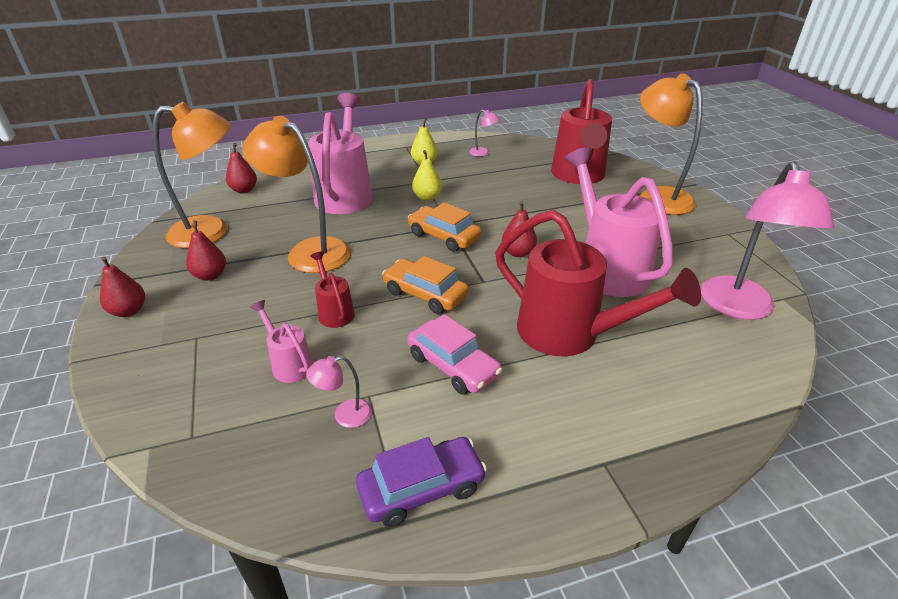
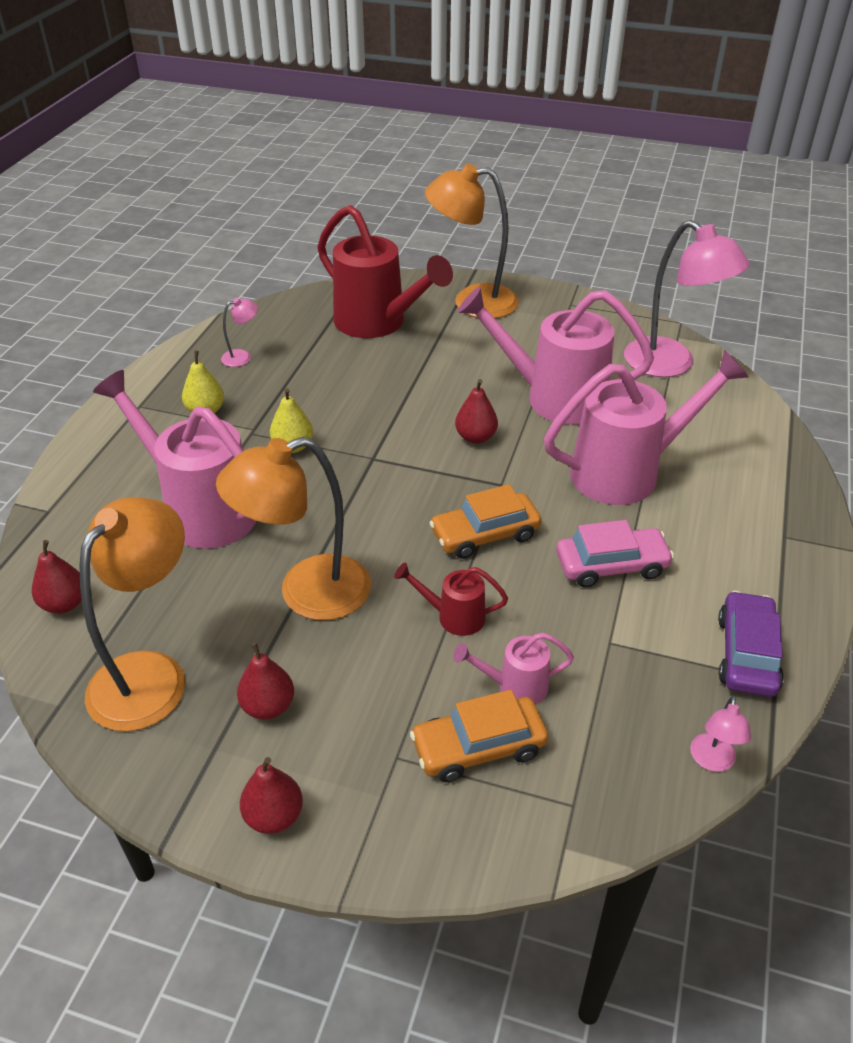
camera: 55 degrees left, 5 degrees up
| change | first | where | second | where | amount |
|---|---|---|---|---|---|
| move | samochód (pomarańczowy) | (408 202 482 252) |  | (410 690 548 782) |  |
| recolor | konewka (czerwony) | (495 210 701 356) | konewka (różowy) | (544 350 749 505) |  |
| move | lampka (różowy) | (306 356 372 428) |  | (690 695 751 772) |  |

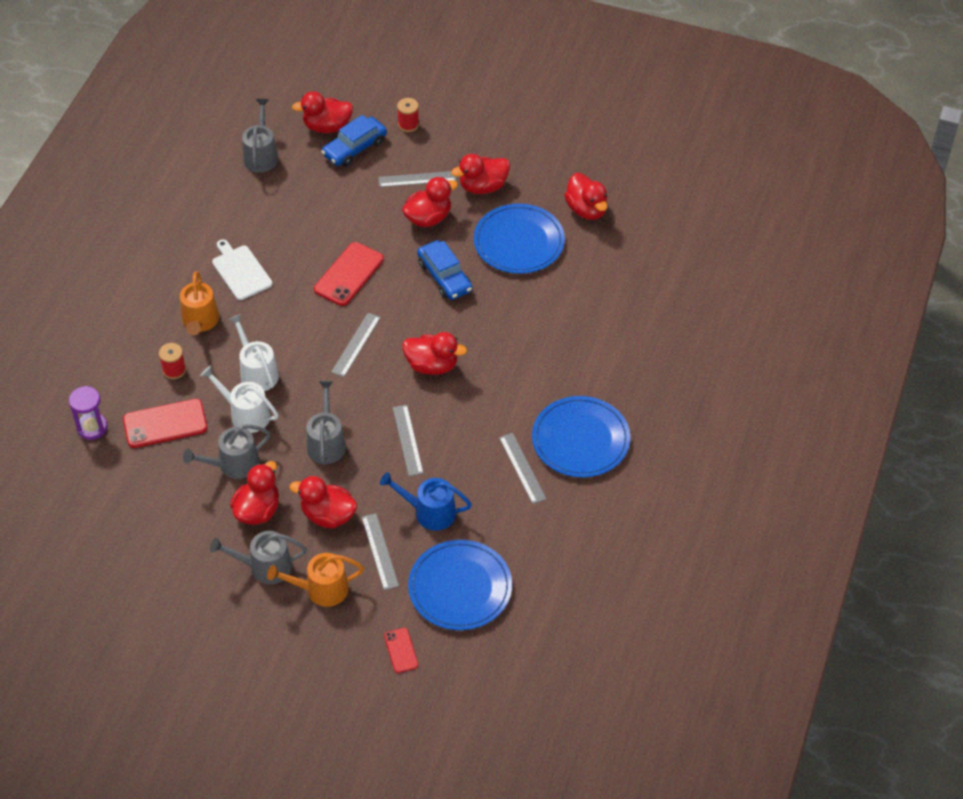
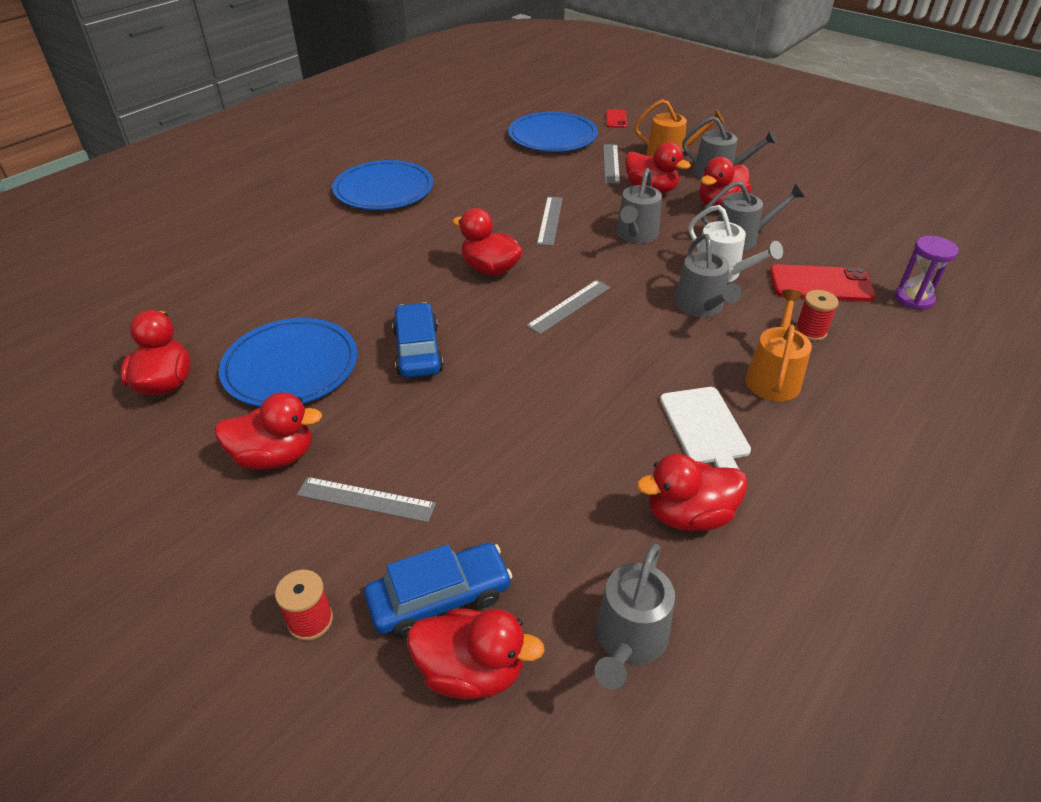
camera: 160 degrees left, 10 degrees down
| change | first | where | second | where | amount |
|---|---|---|---|---|---|
| move | kaczka (czerwony) | (402 177 458 227) |  | (637 454 748 531) |  |
| recolor | konewka (biały) | (229 314 279 391) | konewka (szary) | (675 234 742 317) |  |
| delete | telefon (czerwony) | (314 242 384 306) |  |  |  |
| delete | konewka (niebieski) | (380 472 472 531) |  |  |  |
| delete | linijka (szary) | (499 433 546 504) |  |  |  |

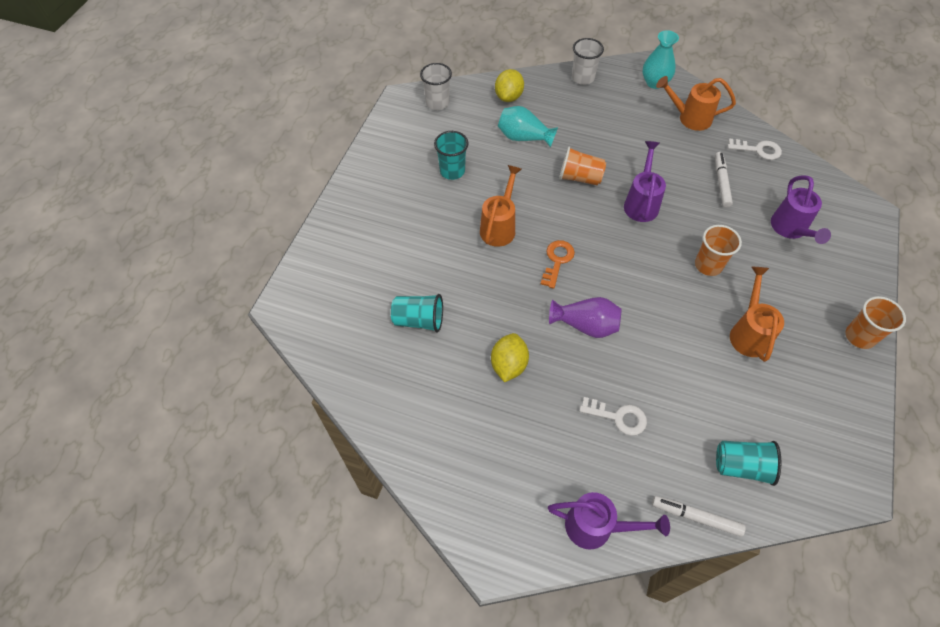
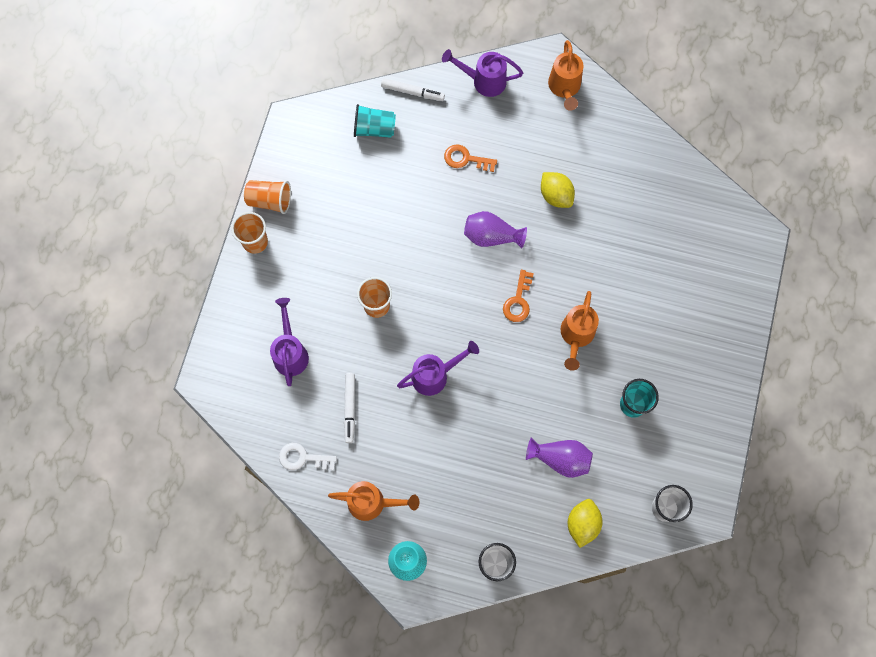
camera: 175 degrees right, 15 degrees up
| change | first | where | second | where | amount |
|---|---|---|---|---|---|
| move | szklanka (pomarańczowy) | (559 147 606 185) |  | (244 180 291 214) |  |
| rotate | konewka (fioletowy) | (624 141 666 222) |  | (397 341 479 396) | 120 degrees counterclockwise |
| recolor | klucz (biały) | (579 397 647 436) | klucz (pomarańczowy) | (444 145 497 172) |  |
| recolor | wazon (turkusowy) | (498 106 558 147) | wazon (fioletowy) | (526 438 593 478) |  |
| rotate | cytryna (żółty) | (491 333 529 382) |  | (541 172 575 208) | 45 degrees counterclockwise |
| move | konewka (pomarańczowy) | (730 267 784 362) |  | (548 40 583 111) |  |
| delete | szklanka (turkusowy) | (391 294 443 332) |  |  |  |

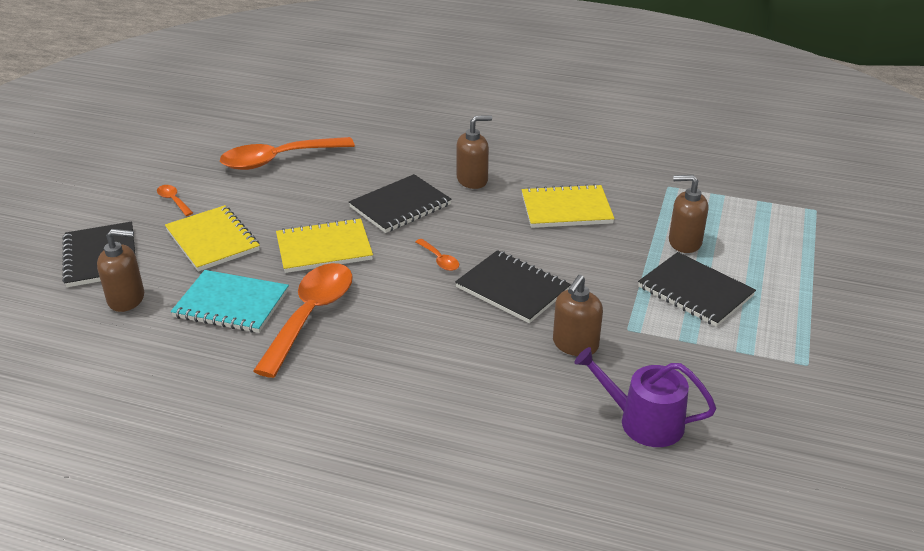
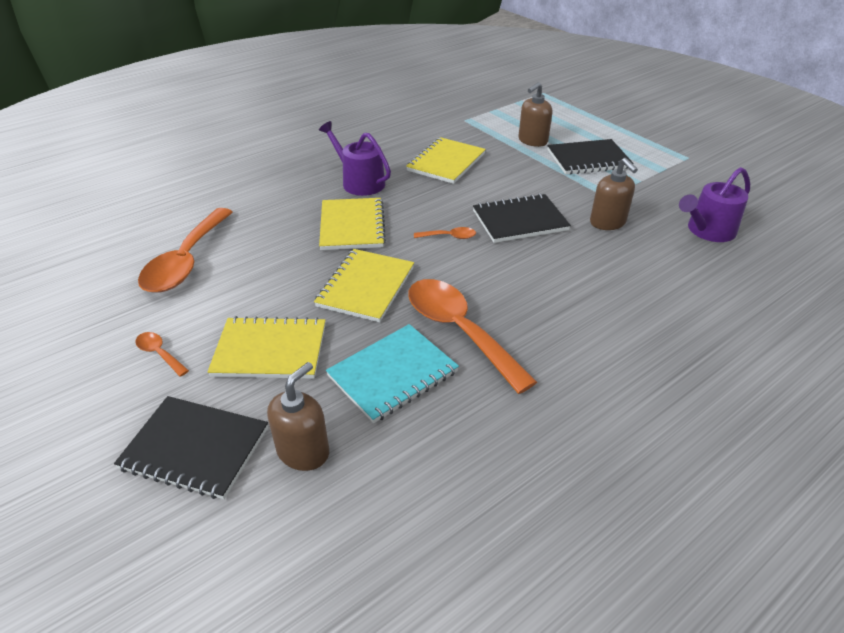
camera: 55 degrees left, 5 degrees up
| change | first | where | second | where | amount |
|---|---|---|---|---|---|
| rotate | łyżka (pomarańczowy) | (157 185 193 216) |  | (135 332 189 377) | 45 degrees clockwise |
| replace | dozownik mydła (brązowy) | (457 115 492 189) | konewka (fioletowy) | (319 121 391 196) |  |
| recolor | zeszyt (czarny) | (349 174 452 233) | zeszyt (żółty) | (319 198 386 250) |  |

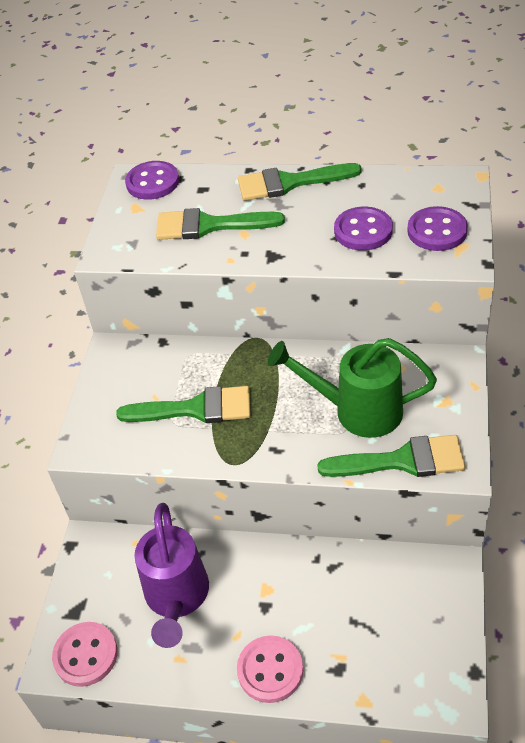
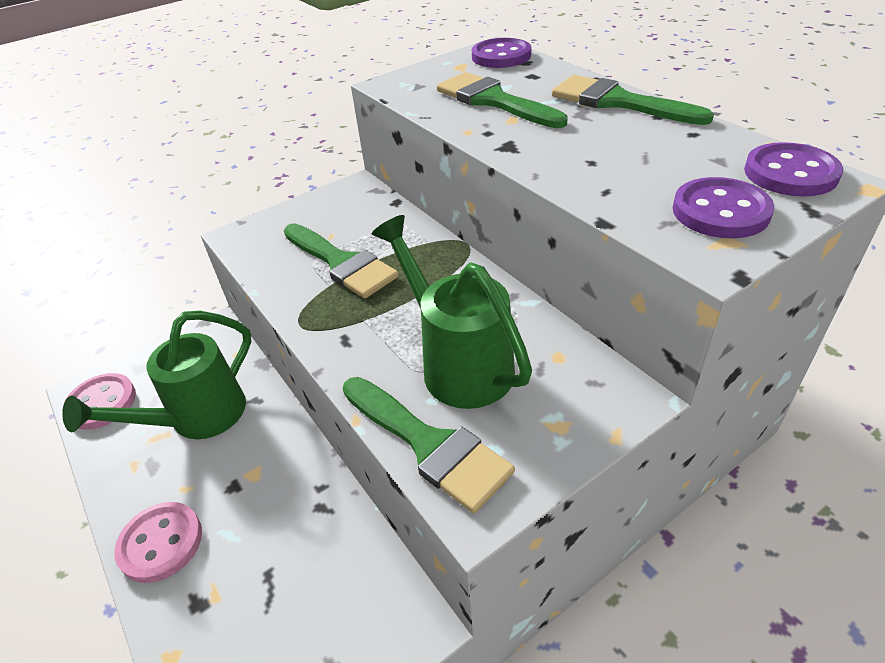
camera: 45 degrees right, 5 degrees down
| change | first | where | second | where | amount |
|---|---|---|---|---|---|
| recolor | konewka (fioletowy) | (134 503 209 648) | konewka (zielony) | (62 311 251 439) |  |
| move | guzik (fioletowy) | (334 207 393 251) |  | (744 142 843 197) |  |

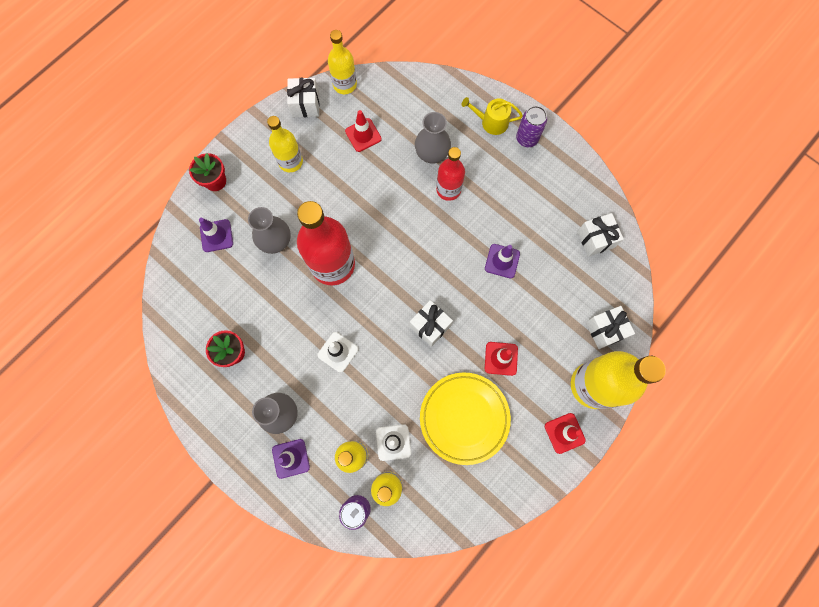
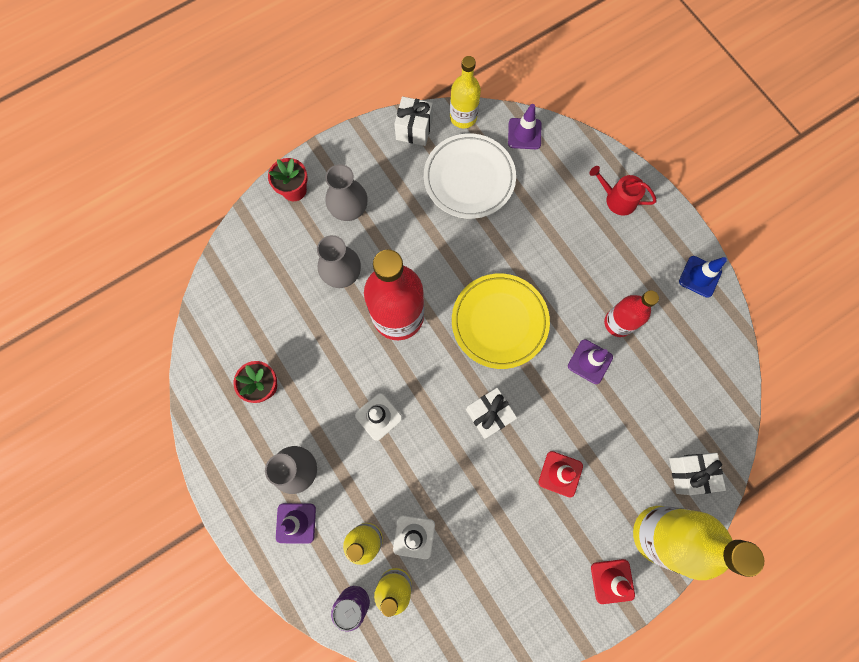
camera: 15 degrees right, 0 degrees up
| change | first | where | second | where | amount |
|---|---|---|---|---|---|
| move | wazon (szary) | (415 112 451 163) |  | (325 164 368 221) |  |
| replace | pachołek (czerwony) | (345 110 382 152) | talerz (biały) | (424 133 516 219) |  |
| move | talerz (żółty) | (420 372 511 465) |  | (452 273 550 369) |  |
| move | pachołek (fioletowy) | (199 218 233 252) |  | (508 104 541 149) |  |
| recolor | konewka (żółty) | (462 97 523 135) | konewka (czerwony) | (589 166 657 216) |  |
| move | butelka (czerwony) | (436 147 465 201) |  | (604 290 659 337) |  |
| insert |  |  | pachołek (niebieski) | (679 256 727 298) |  |
| delete | butelka (żółty) | (267 116 303 172) |  |  |  |
| delete | puszka (fioletowy) | (516 106 547 147) |  |  |  |
| delete | prezent (biały) | (577 213 624 257) |  |  |  |

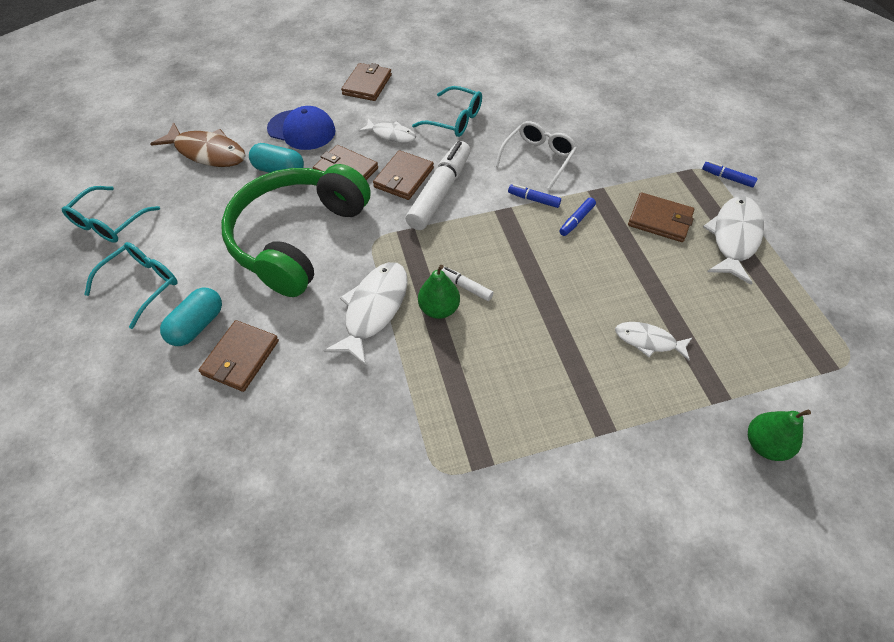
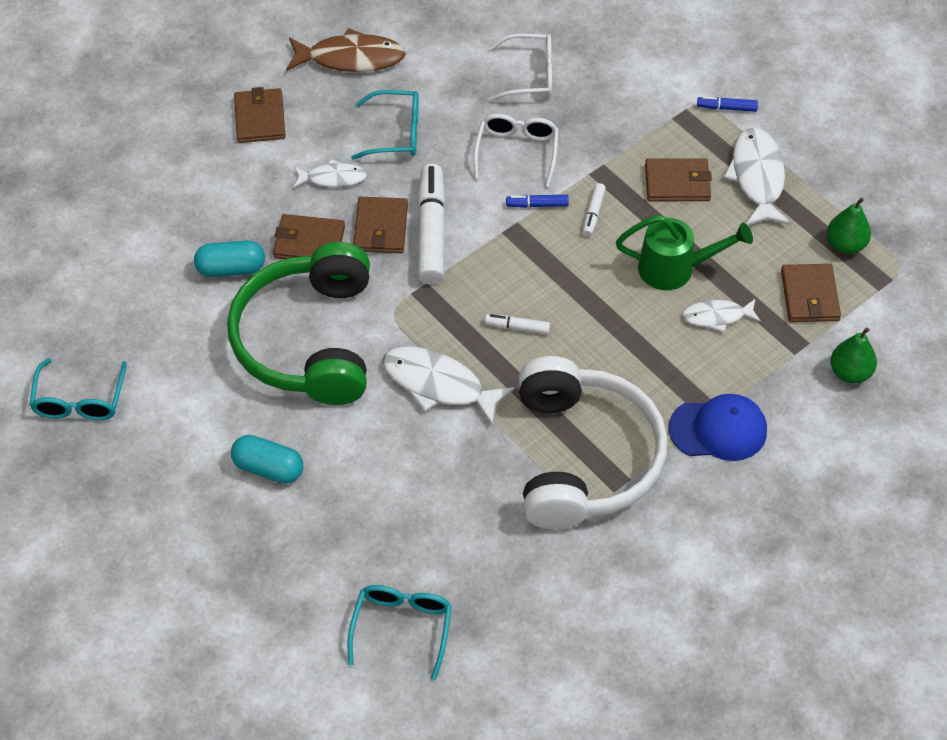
camera: 25 degrees left, 0 degrees up
| change | first | where | second | where | amount |
|---|---|---|---|---|---|
| rotate | kapsułka (turkusowy) | (160 288 222 346) |  | (231 435 303 484) | 75 degrees counterclockwise |
| move | ryba (brązowy) | (150 122 246 167) |  | (286 28 406 72) |  |
| move | okulary (turkusowy) | (84 242 177 329) |  | (348 585 452 680) |  |
| rotate | ryba (biały) | (324 262 408 366) |  | (382 347 514 426) | 60 degrees counterclockwise |
| insert |  |  | okulary (biały) | (488 33 552 101) |  |
| insert |  |  | słuchawki (biały) | (518 356 668 529) |  |
| recolor | flamaster (niebieski) | (559 197 596 236) | flamaster (biały) | (582 183 606 237) |  |
| insert |  |  | konewka (zielony) | (616 215 753 290) |  |
| move | czapka (niebieski) | (267 106 336 150) |  | (669 394 767 461) |  |
| move | portfel (brązowy) | (199 320 279 392) |  | (781 264 841 322) |  |
| move | gruszka (zielony) | (418 265 460 319) |  | (827 197 871 254) |  |

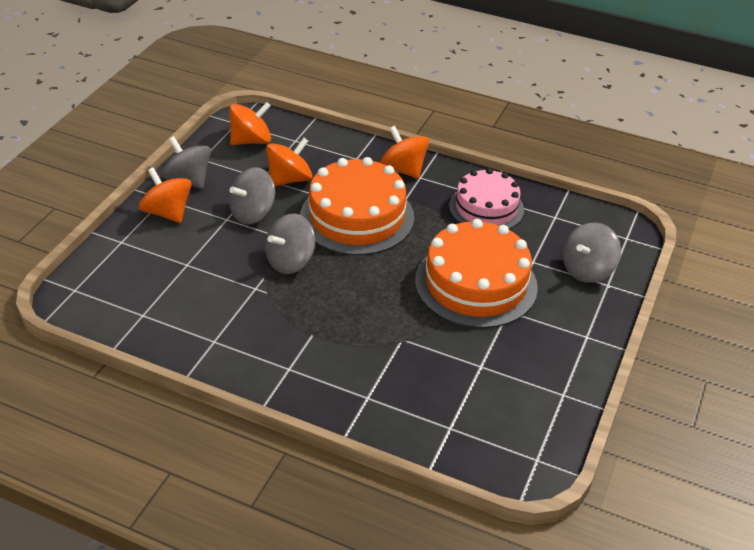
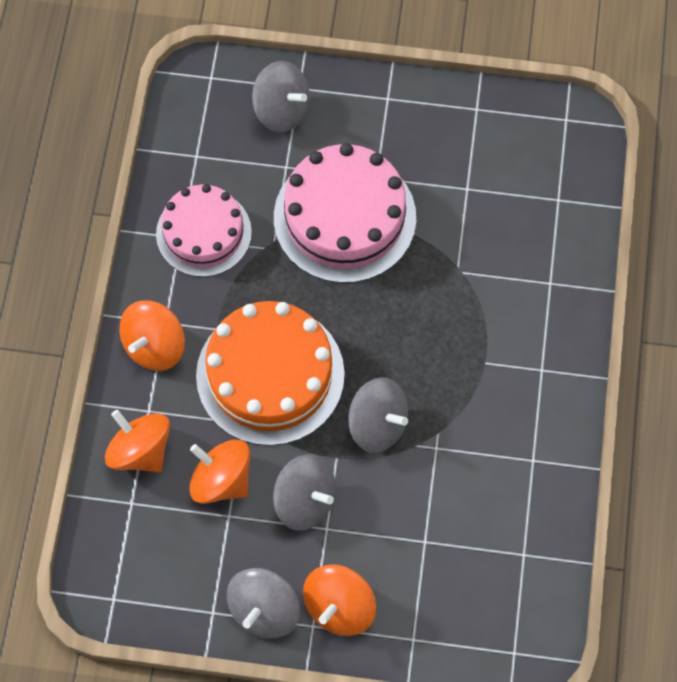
camera: 105 degrees left, 25 degrees up
| change | first | where | second | where | amount |
|---|---|---|---|---|---|
| move | bączek (pomarańczowy) | (229 102 271 145) |  | (105 410 170 472) |  |
| recolor | tort (pomarańczowy) | (415 219 538 328) | tort (różowy) | (274 143 416 283) |  |

